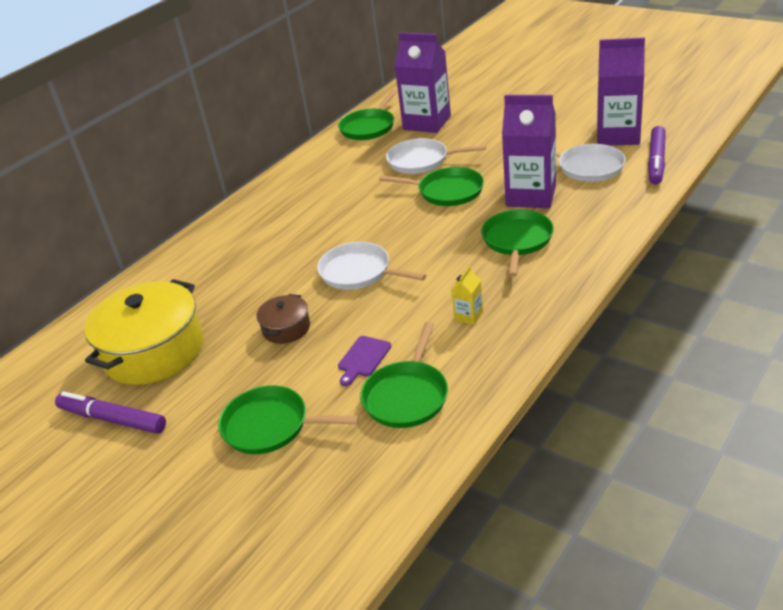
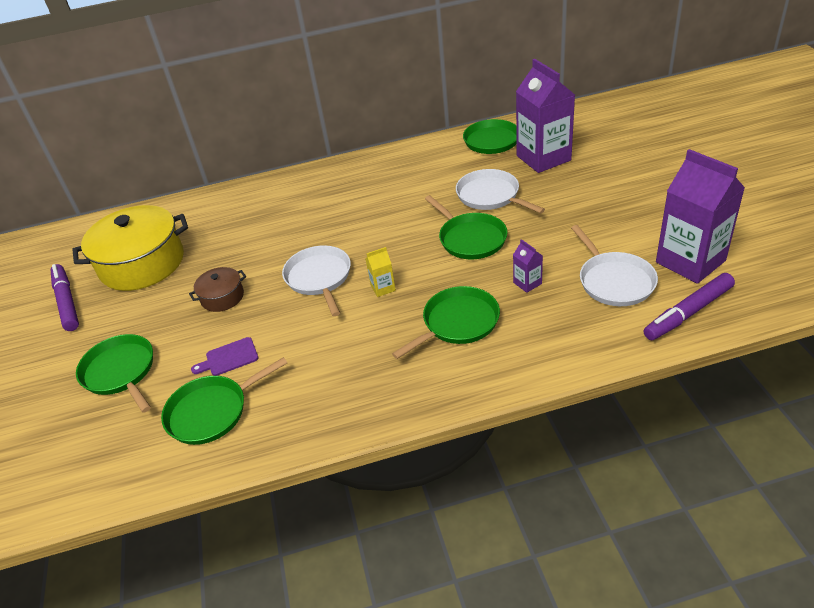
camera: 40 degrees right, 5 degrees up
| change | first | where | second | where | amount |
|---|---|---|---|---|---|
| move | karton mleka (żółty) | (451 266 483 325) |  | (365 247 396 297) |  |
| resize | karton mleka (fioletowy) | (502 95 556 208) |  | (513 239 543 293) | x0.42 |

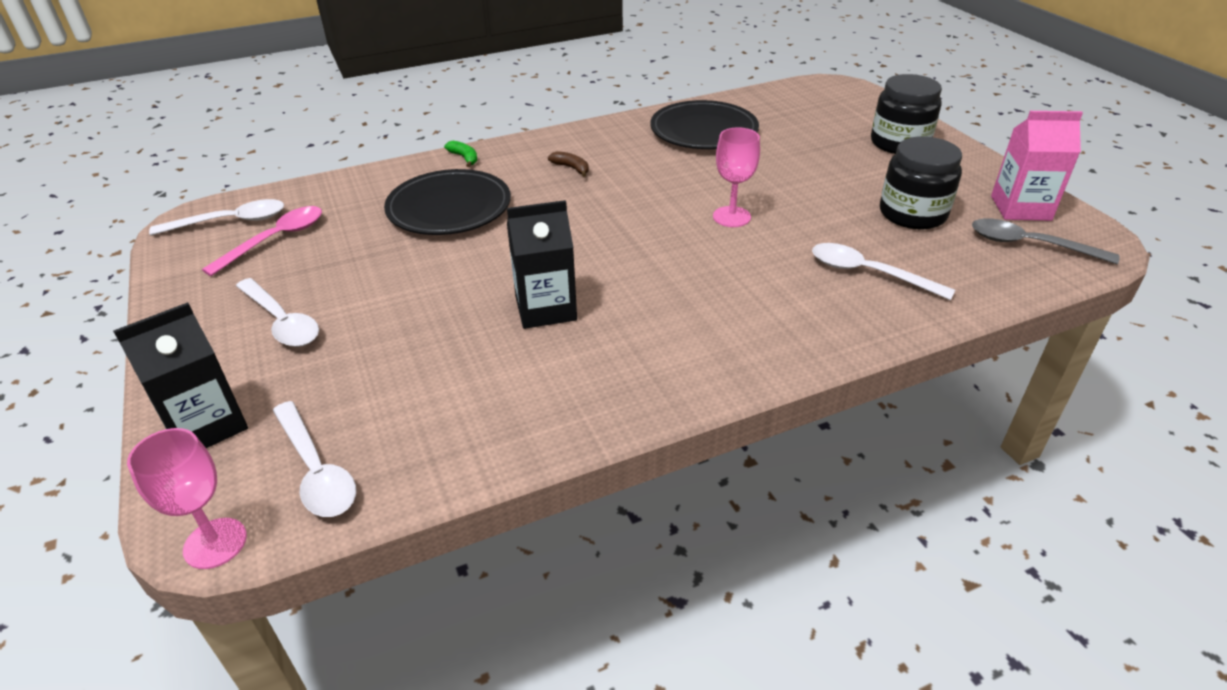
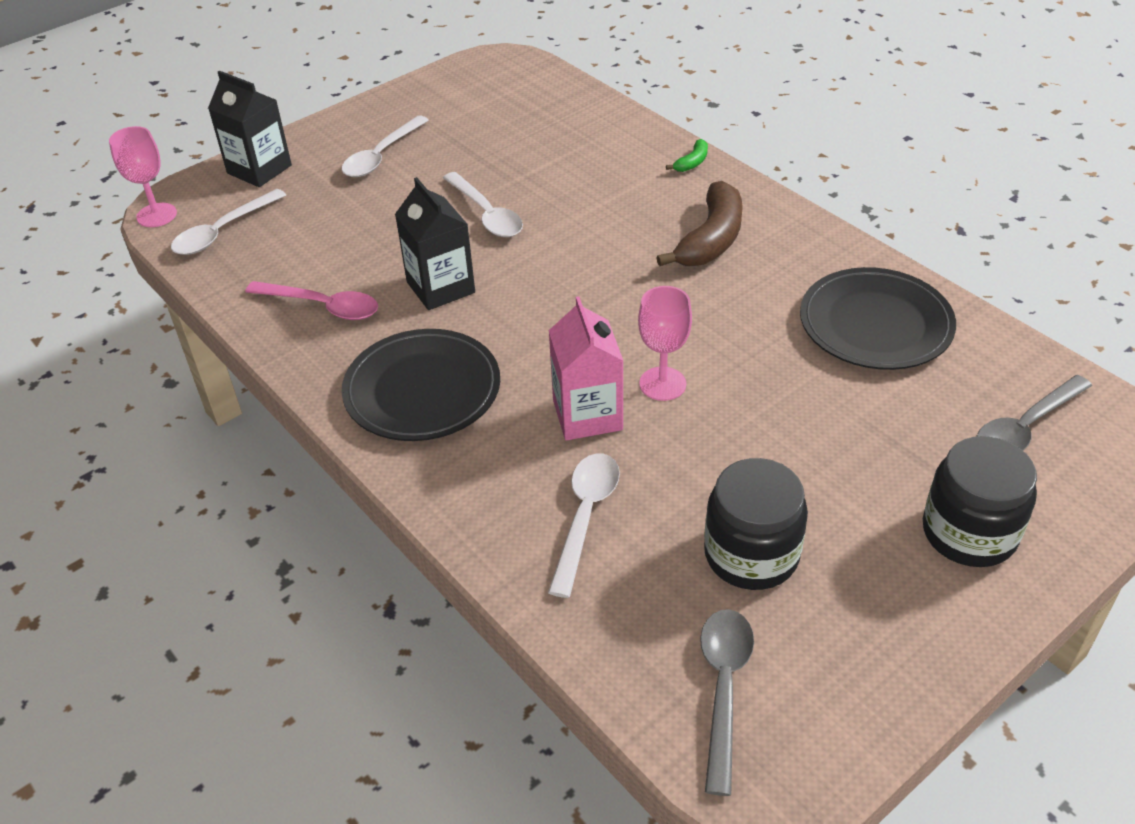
camera: 75 degrees right, 5 degrees up
| change | first | where | second | where | amount |
|---|---|---|---|---|---|
| move | łyżka (różowy) | (202 206 322 276) |  | (245 281 378 320) |  |
| move | talerz (czarny) | (384 169 511 235) |  | (342 329 500 441) |  |
| move | łyżka (biały) | (149 199 284 235) |  | (443 172 523 237) |  |
| move | karton mleka (różowy) | (991 111 1083 221) |  | (549 296 623 441) |  |
| resize | banan (brązowy) | (548 151 589 177) |  | (656 181 743 266) | x2.19 |
| insert |  |  | łyżka (szary) | (976 375 1092 451) |  |

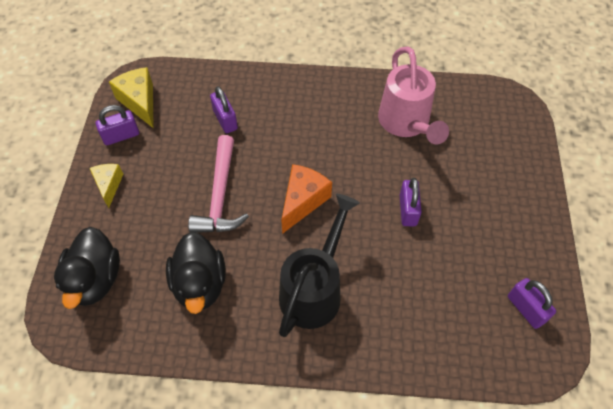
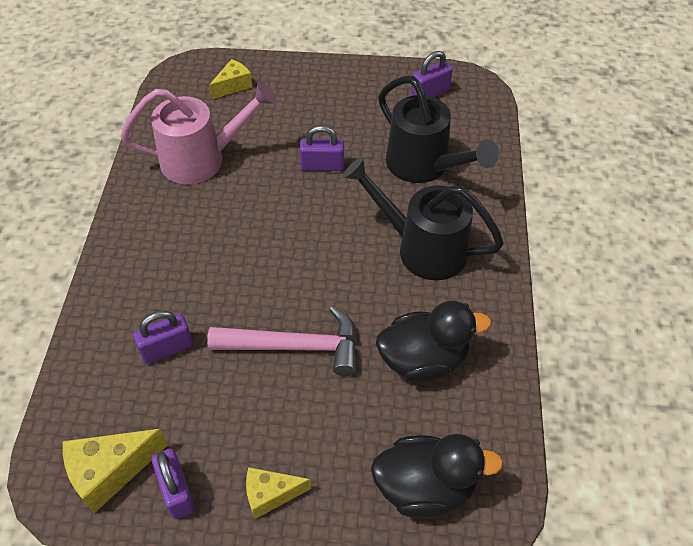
camera: 90 degrees left, 5 degrees down
| change | first | where | second | where | amount |
|---|---|---|---|---|---|
| insert |  |  | ser (żółty) | (209 59 253 99) |  |
| insert |  |  | konewka (czarny) | (378 76 499 183) |  |
| delete | ser (pomarańczowy) | (281 164 332 234) |  |  |  |

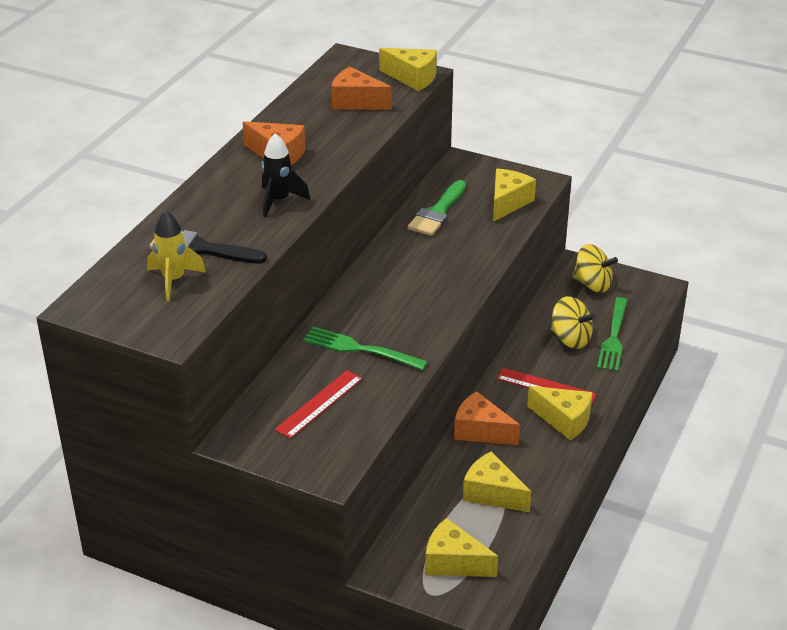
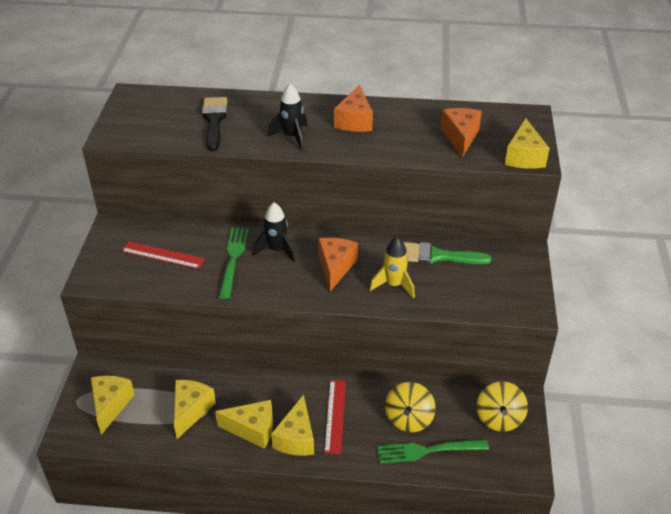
camera: 70 degrees right, 5 degrees up
| change | first | where | second | where | amount |
|---|---|---|---|---|---|
| move | ser (żółty) | (493 169 536 222) |  | (215 400 273 449) |  |
| insert |  |  | rakieta (czarny) | (253 202 295 262) |  |
| move | ser (pomarańczowy) | (454 391 520 445) |  | (318 238 358 291) |  |
| move | rakieta (żółty) | (147 210 206 301) |  | (369 237 415 298) |  |

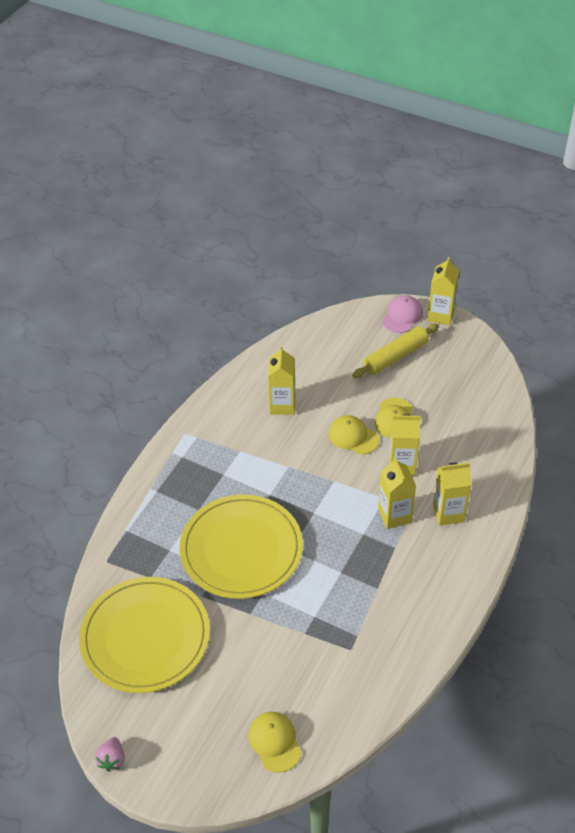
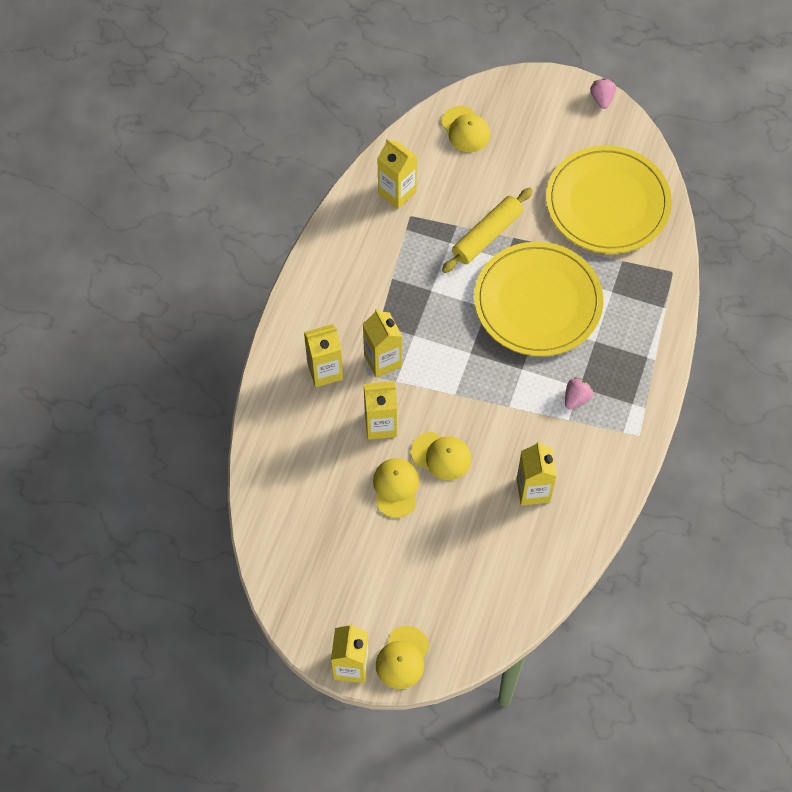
camera: 170 degrees right, 15 degrees up
| change | first | where | second | where | amount |
|---|---|---|---|---|---|
| recolor | czapka (różowy) | (382 295 423 333) | czapka (żółty) | (376 626 430 689) |  |
| insert |  |  | karton mleka (żółty) | (377 138 417 209) |  |
| move | wałek do ciasta (żółty) | (352 324 439 378) |  | (442 188 533 273) |  |
| insert |  |  | truskawka (różowy) | (565 377 593 410) |  |

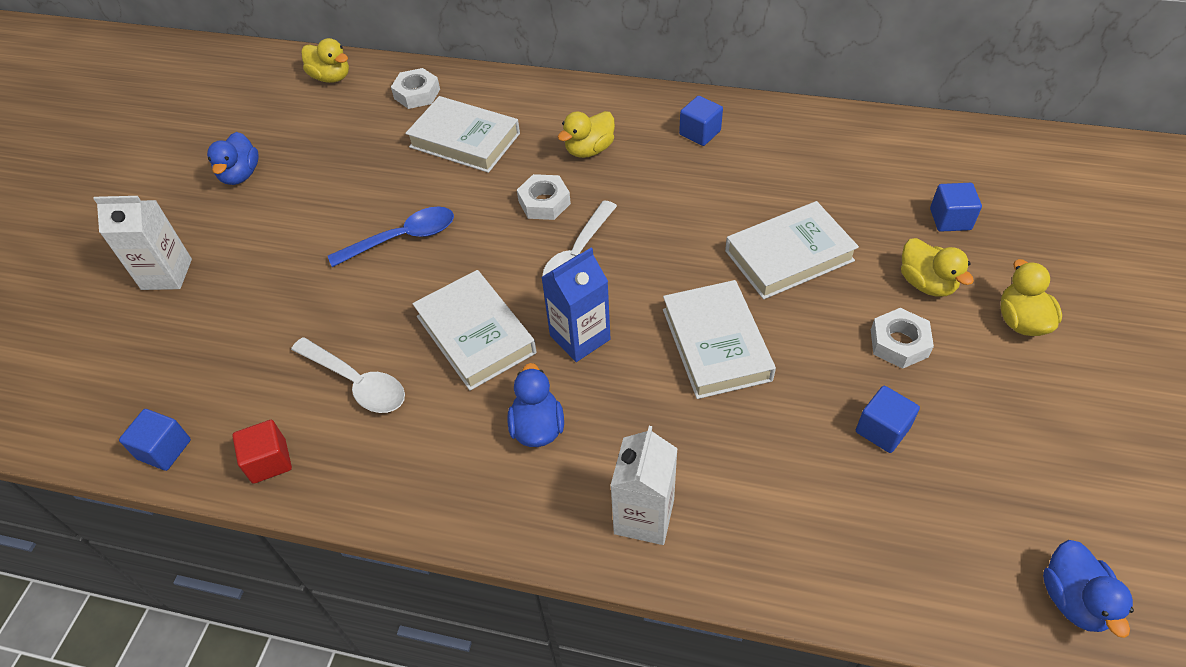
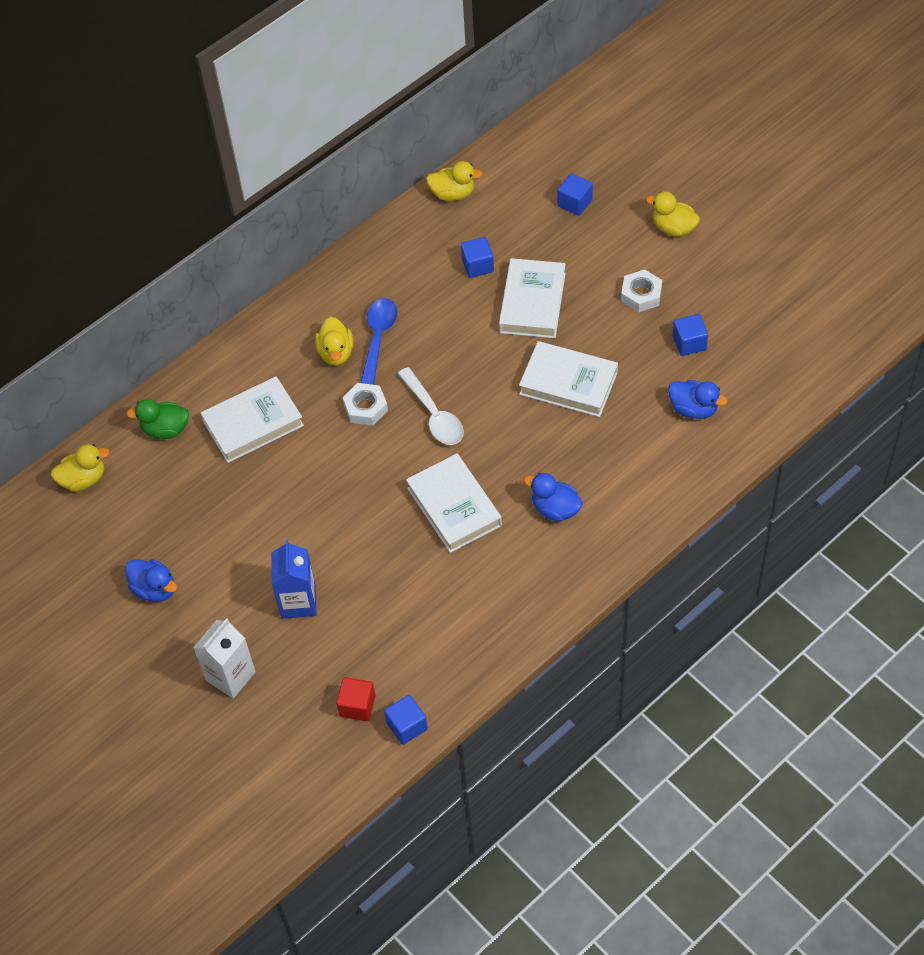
camera: 55 degrees left, 5 degrees up
| change | first | where | second | where | amount |
|---|---|---|---|---|---|
| replace | nakrętka (biały) | (391 68 440 109) | kaczka (zielony) | (126 399 189 439) |  |
| move | karton mleka (niebieski) | (541 248 611 362) |  | (271 540 317 619) |  |
| move | sześcian (czerwony) | (232 420 292 484) |  | (337 677 375 721) |  |
| move | łyżka (niebieski) | (328 207 454 267) |  | (361 298 398 385) |  |
| rotate | książka (biały) | (412 270 536 391) |  | (406 453 502 553) | 60 degrees clockwise |
| move | kaczka (żółty) | (901 238 974 296) |  | (426 161 483 201) |  |
| move | sześcian (niebieski) | (679 96 723 146) |  | (461 237 494 278) |  |
| move | kaczka (niebieski) | (1043 540 1134 638) |  | (668 380 727 419) |  |
| delete | łyżka (biały) | (291 337 405 413) |  |  |  |
| delete | karton mleka (biały) | (610 426 678 545) |  |  |  |

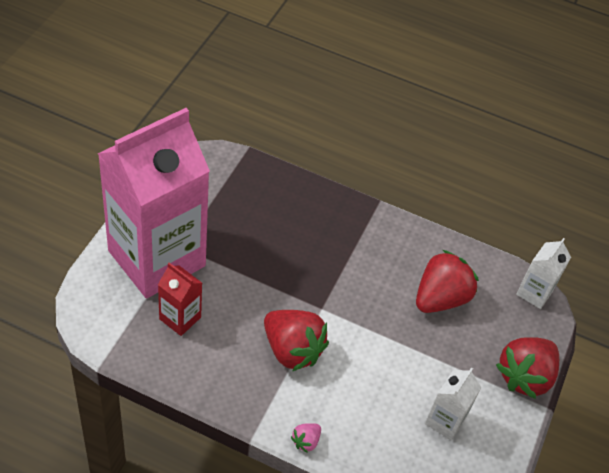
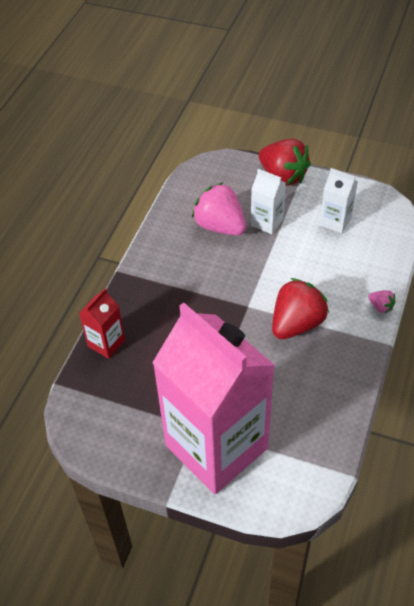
camera: 85 degrees left, 0 degrees up
| change | first | where | second | where | amount |
|---|---|---|---|---|---|
| move | karton mleka (czerwony) | (158 263 202 336) |  | (79 288 125 359) |  |
| recolor | truskawka (czerwony) | (416 250 479 313) | truskawka (różowy) | (192 182 246 236) |  |
| move | karton mleka (biały) | (516 238 571 309) |  | (251 169 286 234) |  |

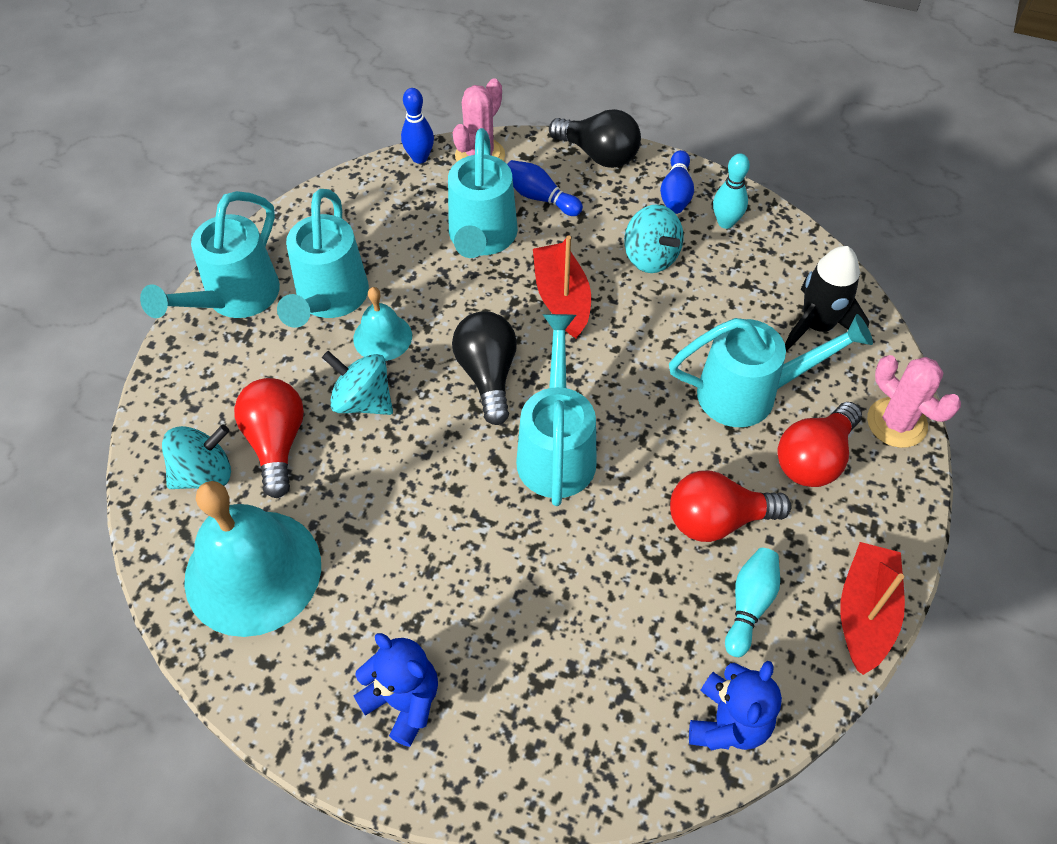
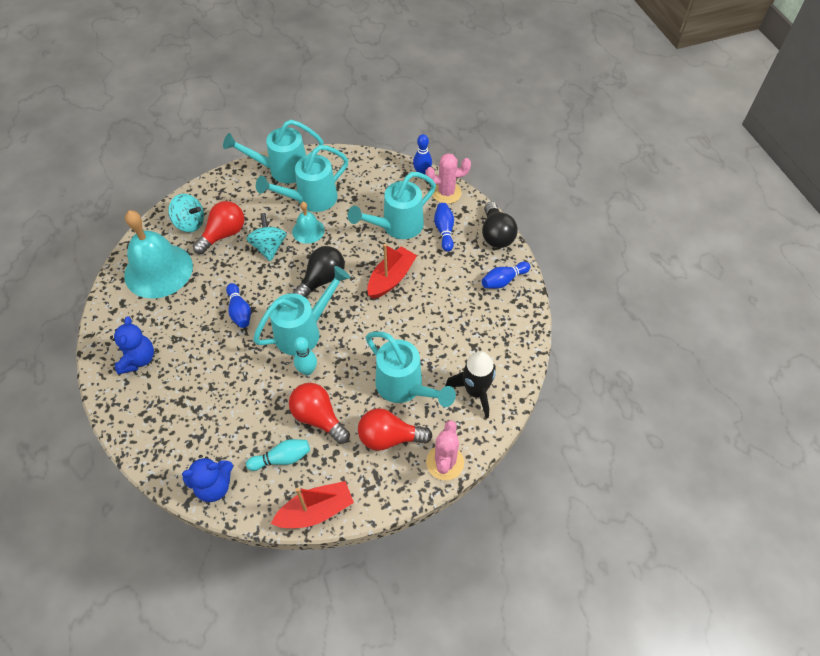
camera: 50 degrees right, 0 degrees up
| change | first | where | second | where | amount |
|---|---|---|---|---|---|
| insert |  |  | kręgiel (niebieski) | (226 283 251 328) |  |
| move | kręgiel (turkusowy) | (713 153 750 229) |  | (294 337 317 375) |  |
| delete | bączek (turkusowy) | (624 204 683 273) |  |  |  |

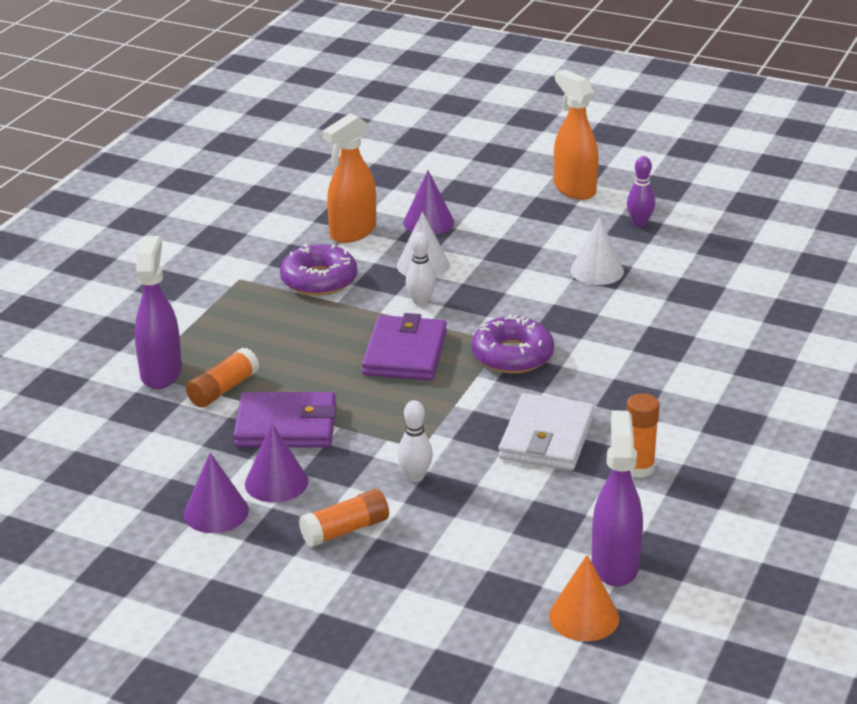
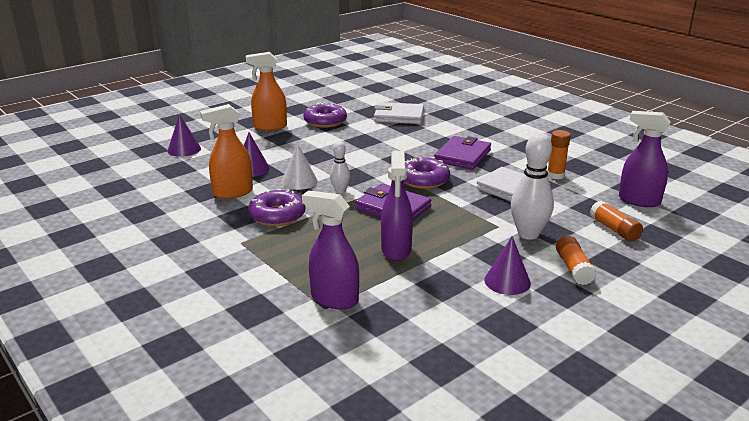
camera: 65 degrees left, 5 degrees down
| change | first | where | second | where | amount |
|---|---|---|---|---|---|
| move | stożek (fioletowy) | (184 452 249 533) |  | (167 114 201 157) |  |
| rotate | spryskiwacz (pomarańczowy) | (323 113 376 243) |  | (200 104 253 199) | 90 degrees clockwise |
| replace | kręgiel (fioletowy) | (627 156 655 227) | donut (fioletowy) | (304 102 347 128) |  |
| insert |  |  | portfel (biały) | (374 102 424 124) |  |
| insert |  |  | spryskiwacz (fioletowy) | (381 151 413 261) |  |
| move | portfel (fioletowy) | (233 392 336 447) |  | (434 136 491 170) |  |
| resize | kręgiel (biały) | (398 400 433 482) |  | (511 133 554 240) | x1.82 |
| move | klej w sztyfcie (pomarańczowy) | (186 348 259 408) |  | (590 201 643 241) |  |
| delete | stożek (pomarańczowy) | (549 555 619 641) |  |  |  |
| delete | stożek (biały) | (570 217 624 285) |  |  |  |

